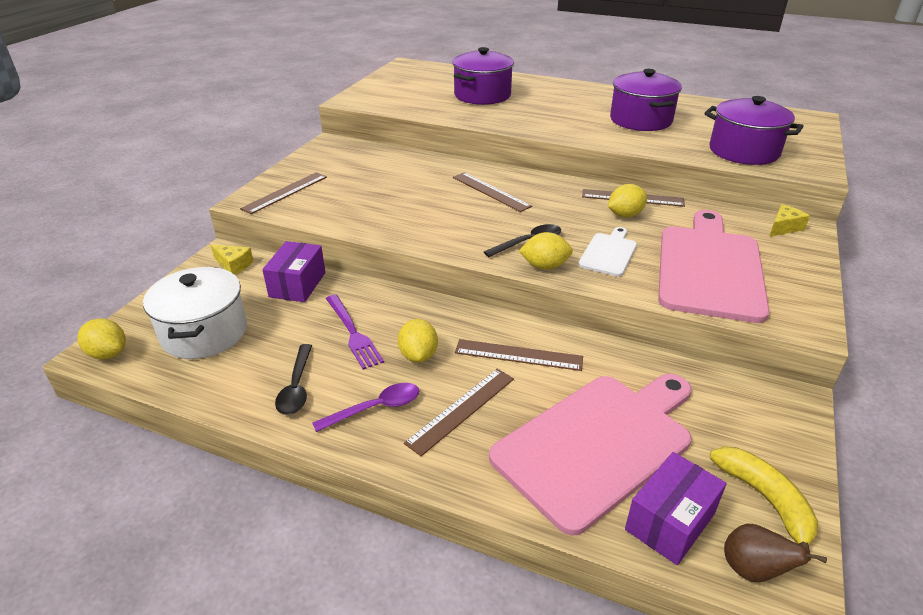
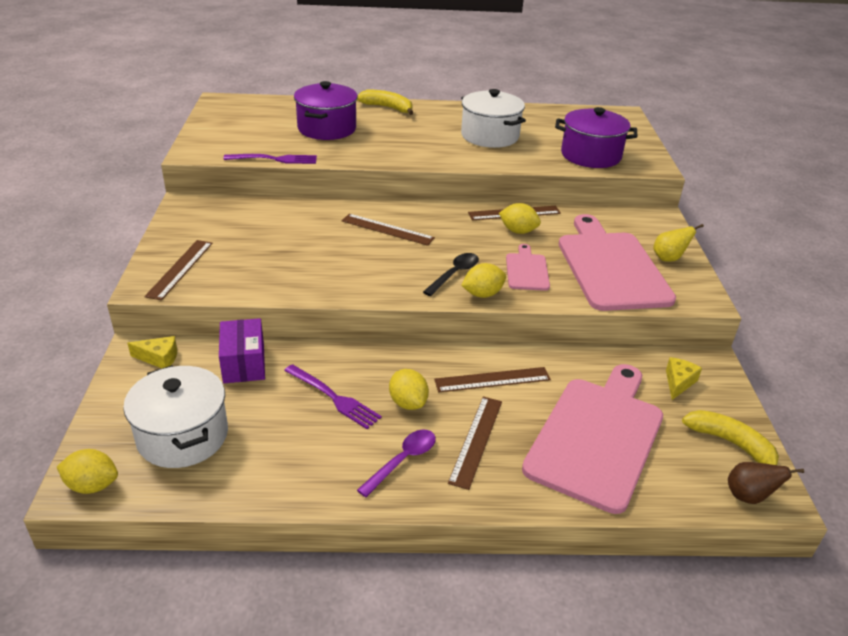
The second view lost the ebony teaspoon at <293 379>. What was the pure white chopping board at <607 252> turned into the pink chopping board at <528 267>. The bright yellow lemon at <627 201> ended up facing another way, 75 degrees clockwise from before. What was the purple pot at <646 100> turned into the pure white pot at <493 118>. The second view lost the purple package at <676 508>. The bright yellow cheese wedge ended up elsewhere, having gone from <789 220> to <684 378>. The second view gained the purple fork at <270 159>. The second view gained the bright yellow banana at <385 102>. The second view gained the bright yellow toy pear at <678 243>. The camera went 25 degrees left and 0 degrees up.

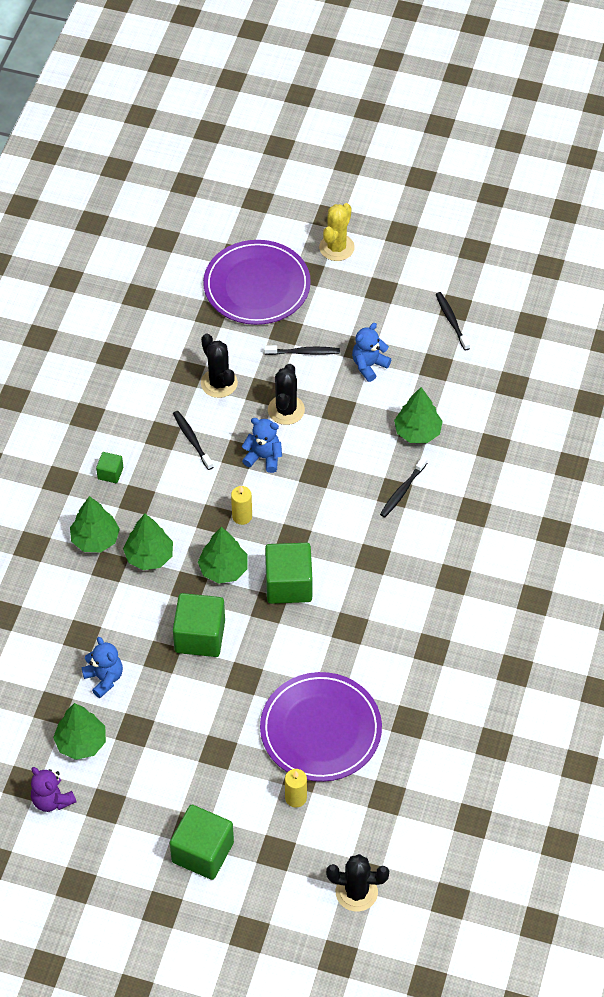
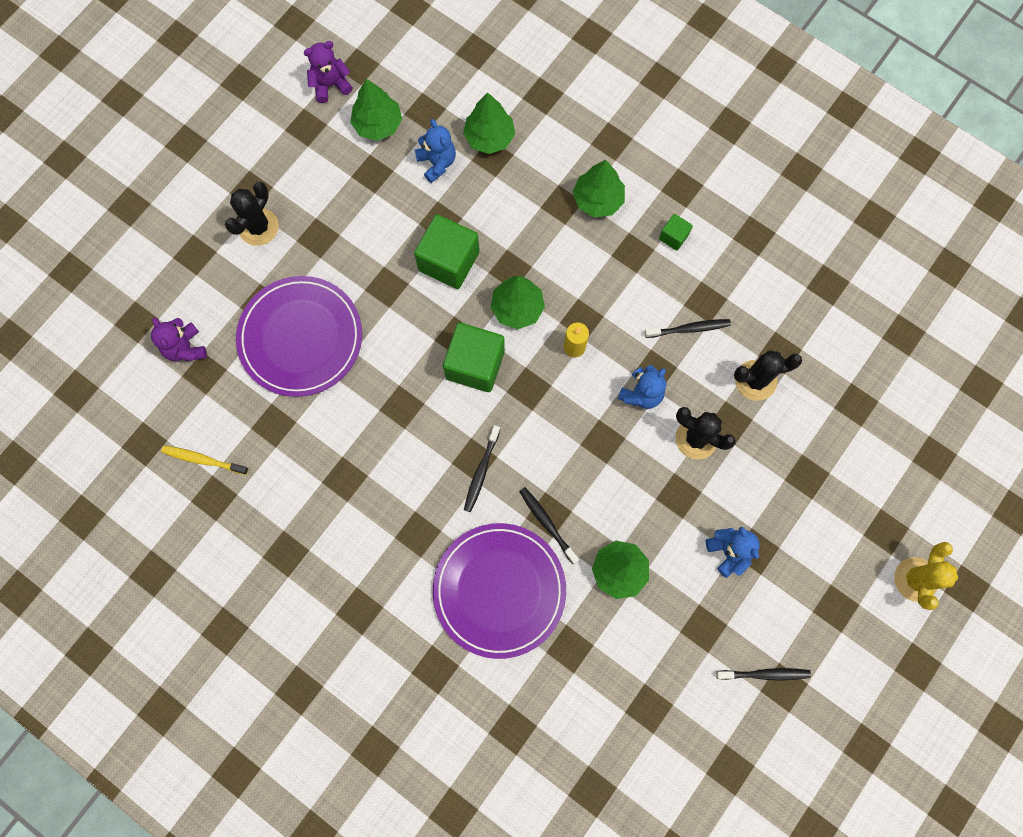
The blue teddy at <102 667> ended up facing another way, 105 degrees counterclockwise from before. The leaf-green toy tree ended up elsewhere, having gone from <148 542> to <489 123>. The second view lost the leaf-green solid cube at <202 842>. The purple flat dish ended up elsewhere, having gone from <257 282> to <499 591>. The ebony dental brush ended up elsewhere, having gone from <302 350> to <482 468>. The second view lost the bright yellow candle at <296 788>. The bright yellow prickly plant at <337 232> ended up facing another way, 60 degrees clockwise from before. The ebony prickly plant ended up elsewhere, having gone from <357 882> to <252 214>. The second view gained the purple teddy at <179 339>. The second view gained the bright yellow dental brush at <204 460>. The camera went 110 degrees right and 20 degrees up.

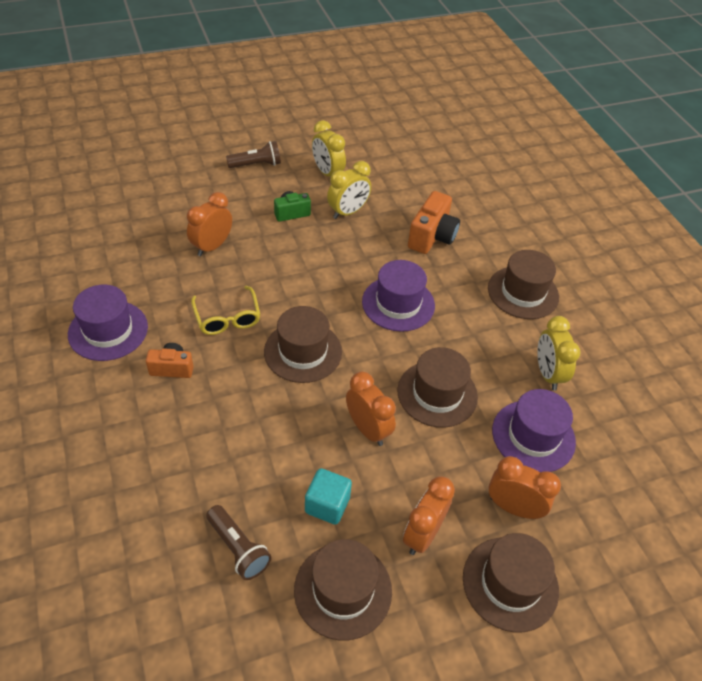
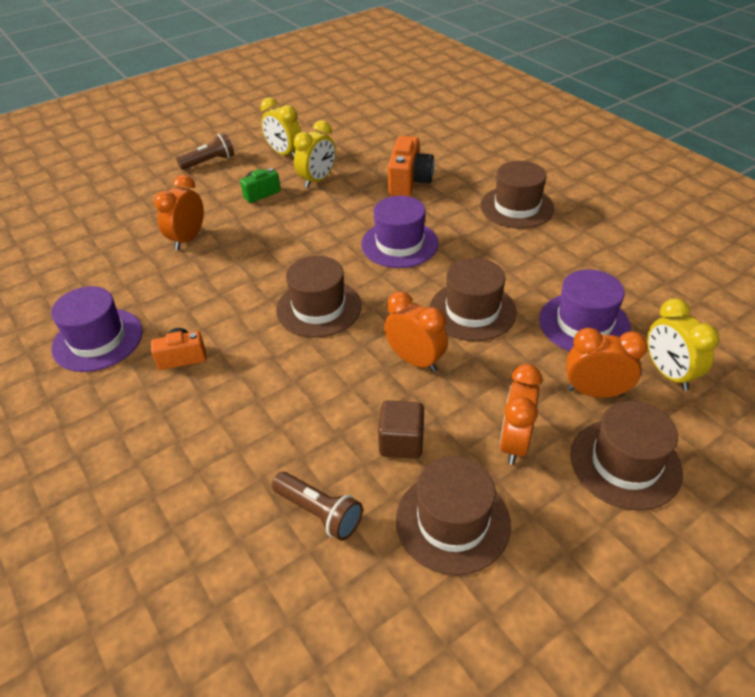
The second view lost the bright yellow spectacles at <226 310>. What was the teal solid cube at <328 496> turned into the dark brown solid cube at <401 430>. The bright yellow alarm clock ended up elsewhere, having gone from <559 353> to <683 344>. The camera went 10 degrees left and 5 degrees down.

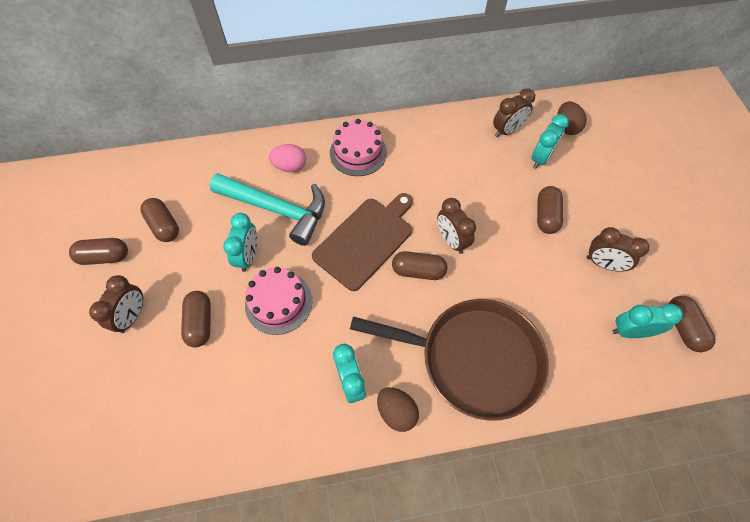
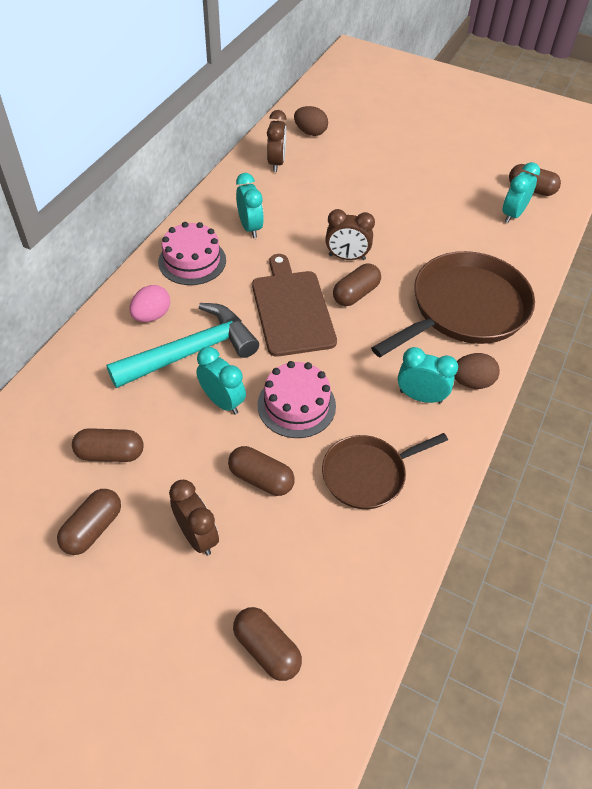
The teal alarm clock ended up elsewhere, having gone from <550 141> to <250 205>. The dark brown capsule ended up elsewhere, having gone from <550 210> to <267 644>. The second view lost the dark brown alarm clock at <617 249>. The second view gained the dark brown frying pan at <385 471>. The camera went 55 degrees left and 10 degrees down.

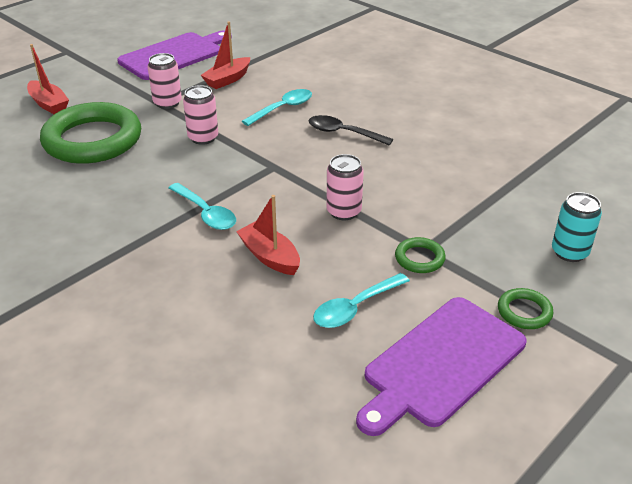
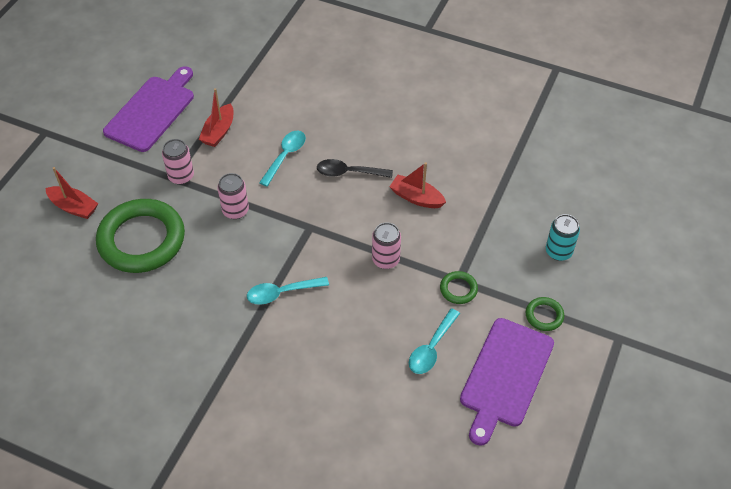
The teal teaspoon at <202 206> ended up facing another way, 135 degrees clockwise from before. The crimson boat ended up elsewhere, having gone from <268 235> to <417 185>. The camera went 20 degrees left and 15 degrees up.

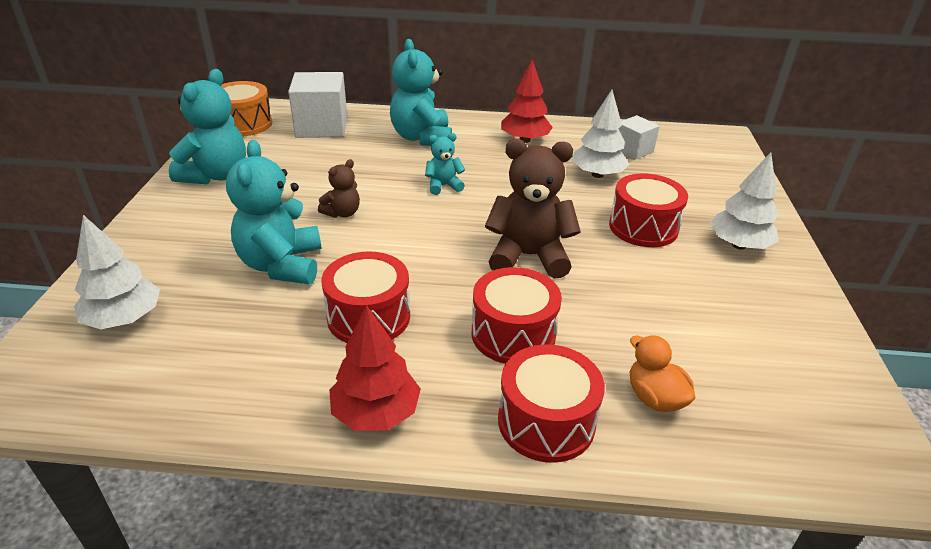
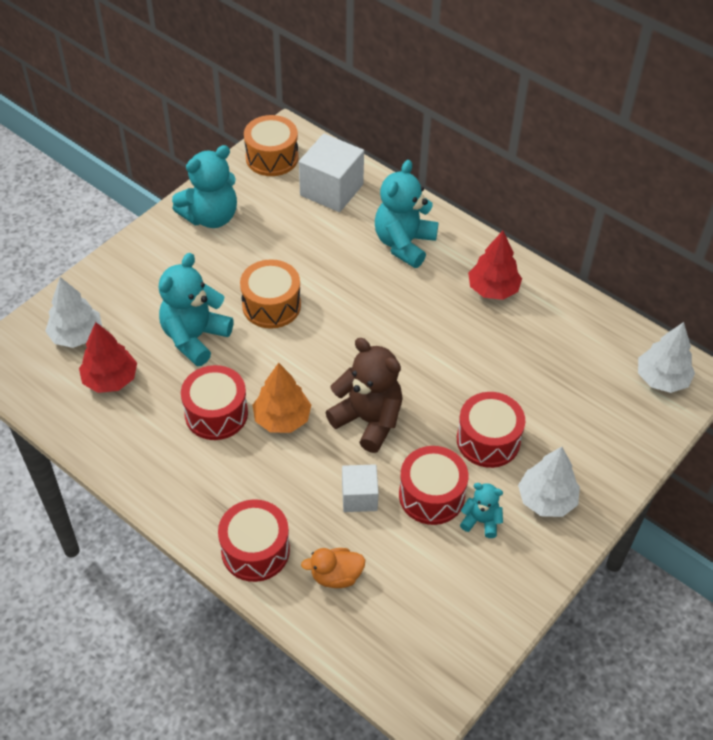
Where the dark brown teddy stood at <339 188>, the orange toy drum came to stand at <270 294>. The crimson toy tree ended up elsewhere, having gone from <375 368> to <108 357>. The teal teddy ended up elsewhere, having gone from <445 164> to <481 510>. The crimson toy drum ended up elsewhere, having gone from <516 315> to <433 485>. The pure white toy tree ended up elsewhere, having gone from <600 134> to <666 357>. The pure white solid cube ended up elsewhere, having gone from <639 137> to <360 488>. The orange toy duck at <662 373> ended up facing another way, 105 degrees counterclockwise from before. The second view gained the orange toy tree at <282 398>. The camera went 35 degrees right and 15 degrees up.

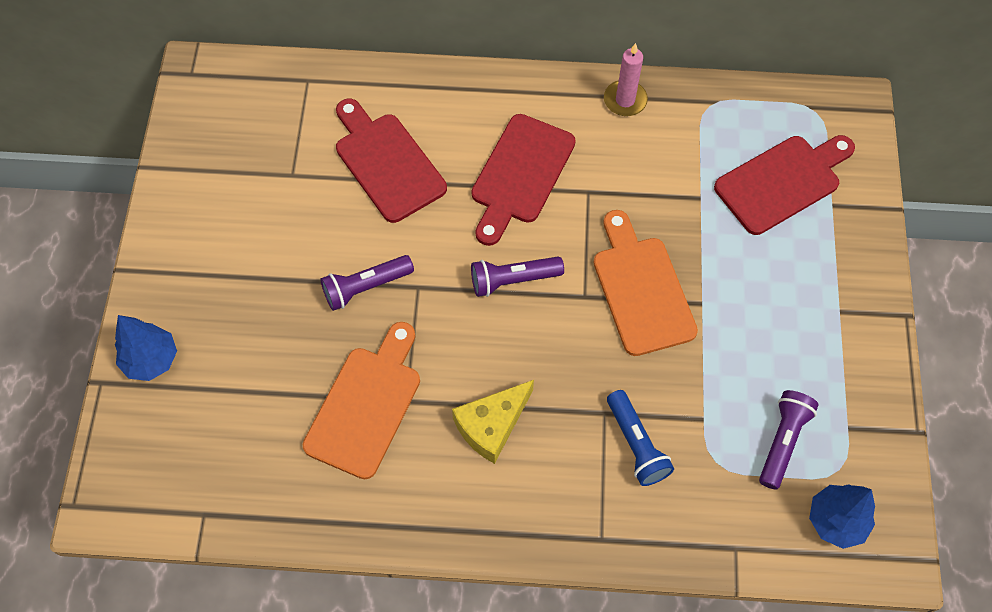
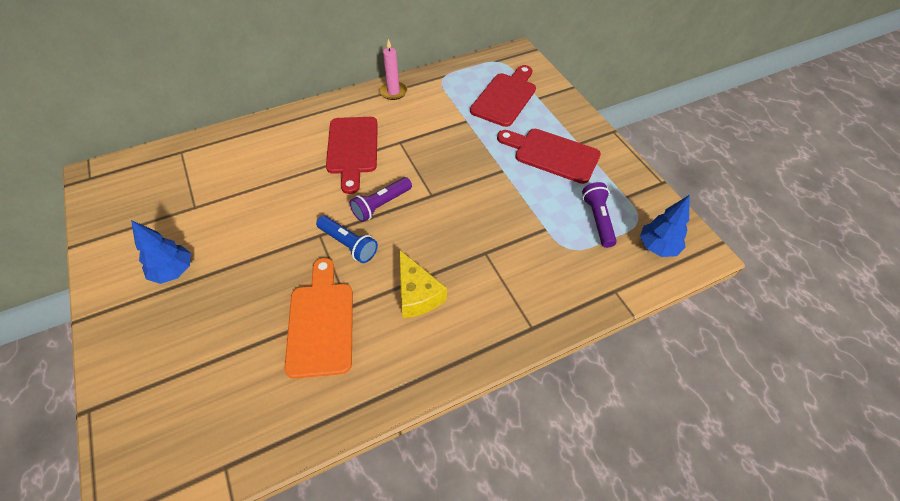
The blue toy tree ended up elsewhere, having gone from <146 348> to <161 252>. The second view lost the purple torch at <367 283>. The crimson chopping board ended up elsewhere, having gone from <391 161> to <549 156>. The bright yellow cheese wedge at <493 422> ended up facing another way, 45 degrees counterclockwise from before. The second view lost the orange chopping board at <646 283>. The blue torch ended up elsewhere, having gone from <640 438> to <347 239>. The camera went 30 degrees left and 10 degrees down.

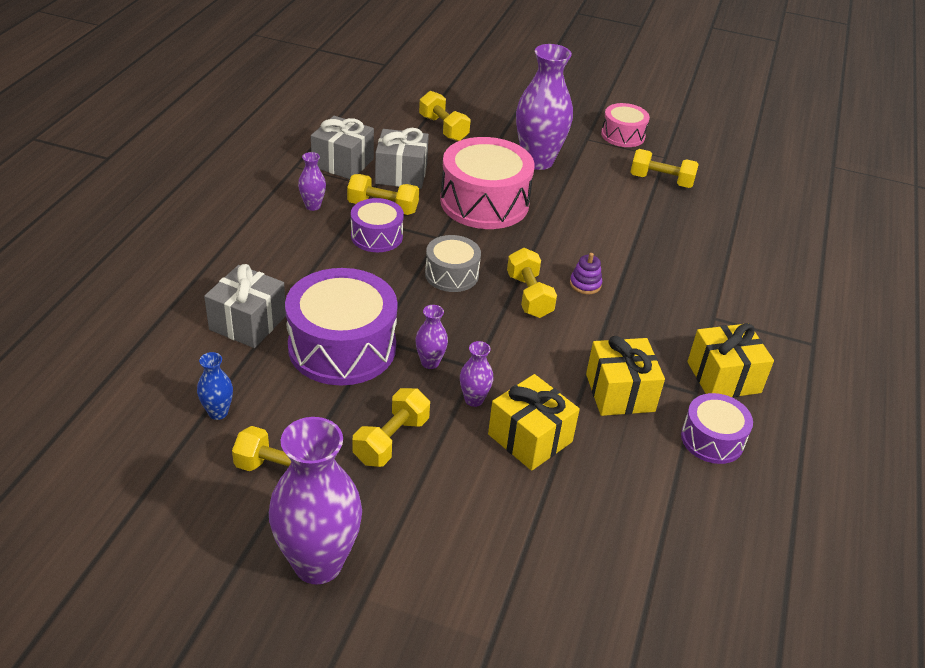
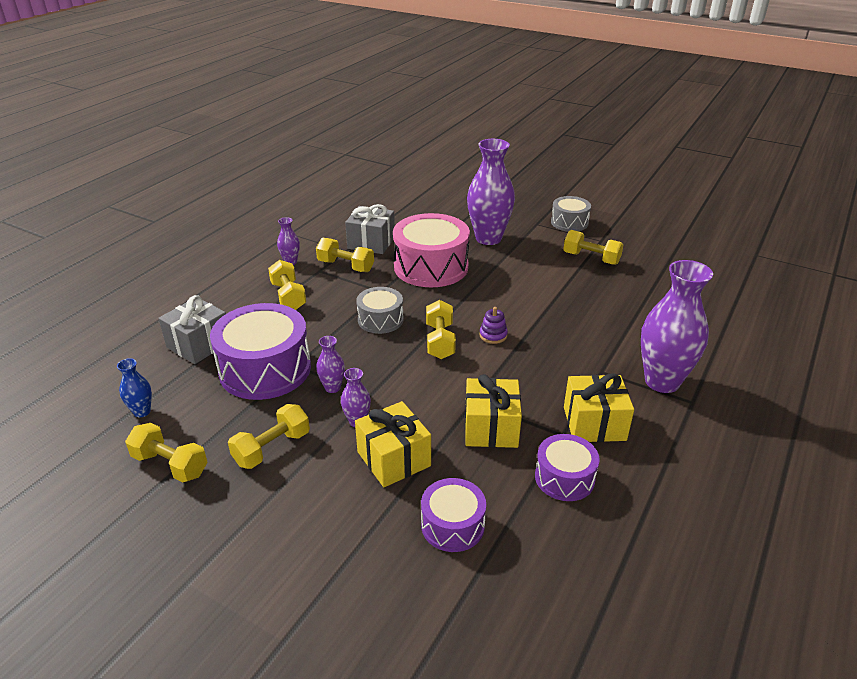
The purple tall vase ended up elsewhere, having gone from <315 501> to <677 326>. The second view lost the ash-grey wrapped gift at <342 147>. The purple toy drum ended up elsewhere, having gone from <377 225> to <453 515>. The bright yellow dumbbell ended up elsewhere, having gone from <444 116> to <287 285>. What was the pink toy drum at <625 125> turned into the ash-grey toy drum at <571 213>. The camera went 15 degrees right and 5 degrees down.

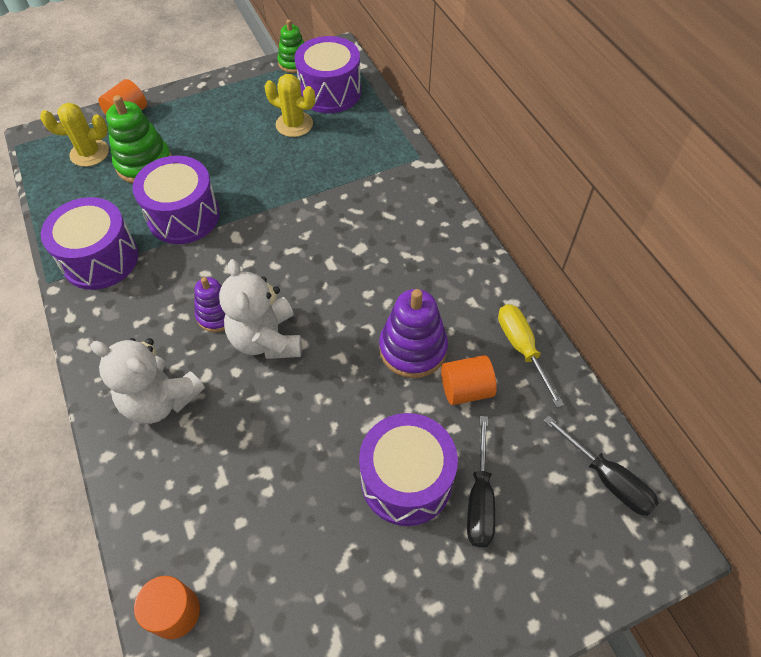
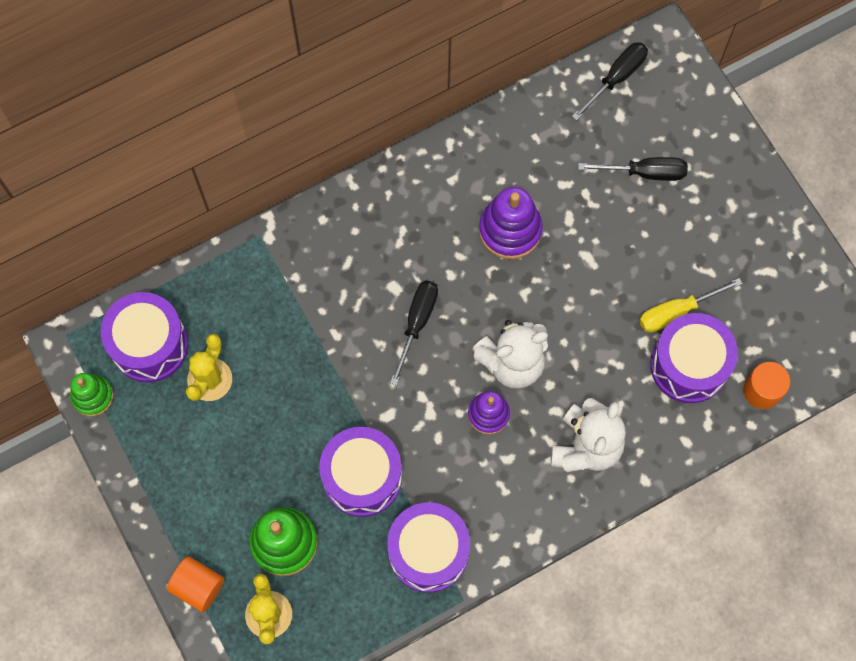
The purple toy drum ended up elsewhere, having gone from <408 469> to <694 358>. The second view lost the orange cylinder at <469 380>. The bright yellow hand screwdriver ended up elsewhere, having gone from <531 356> to <690 305>. The second view gained the ebony hand screwdriver at <414 332>. The camera went 95 degrees left and 15 degrees up.

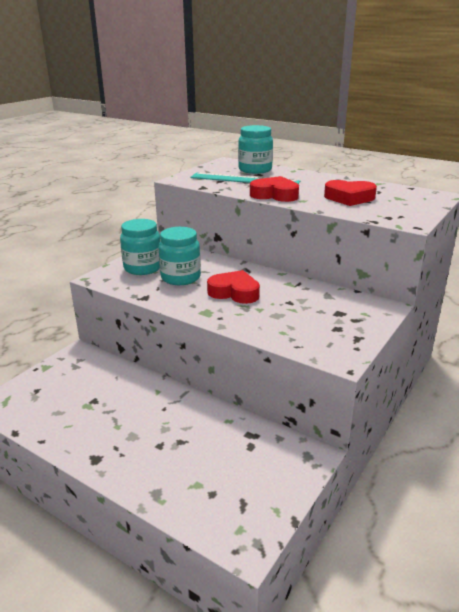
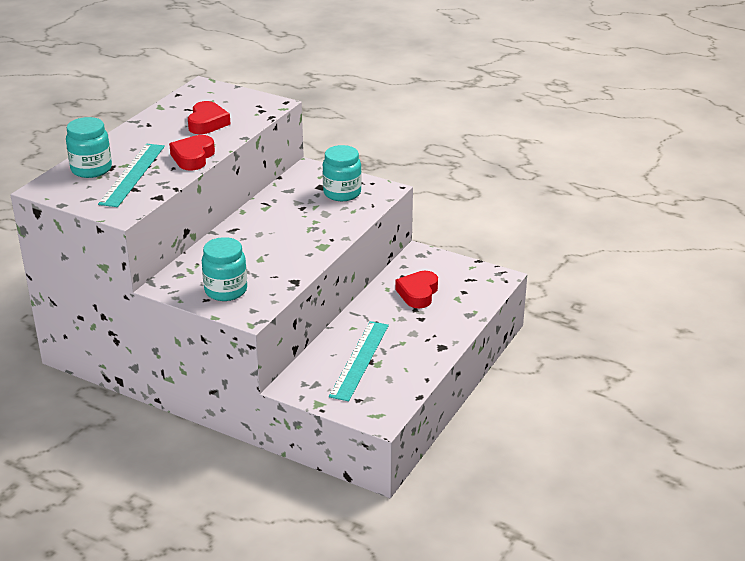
The teal preserve jar ended up elsewhere, having gone from <179 256> to <342 173>. The crimson heart shape ended up elsewhere, having gone from <233 287> to <416 289>. The second view gained the teal straightedge at <359 361>. The camera went 95 degrees left and 5 degrees up.

